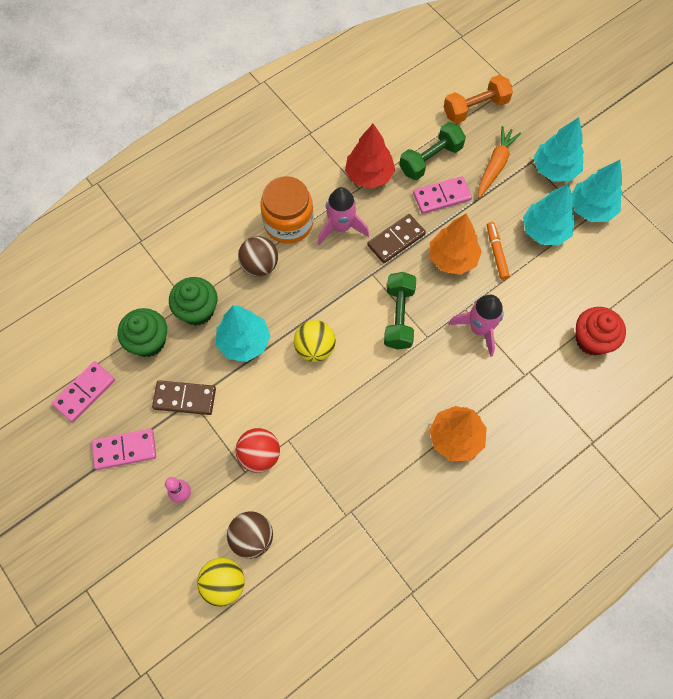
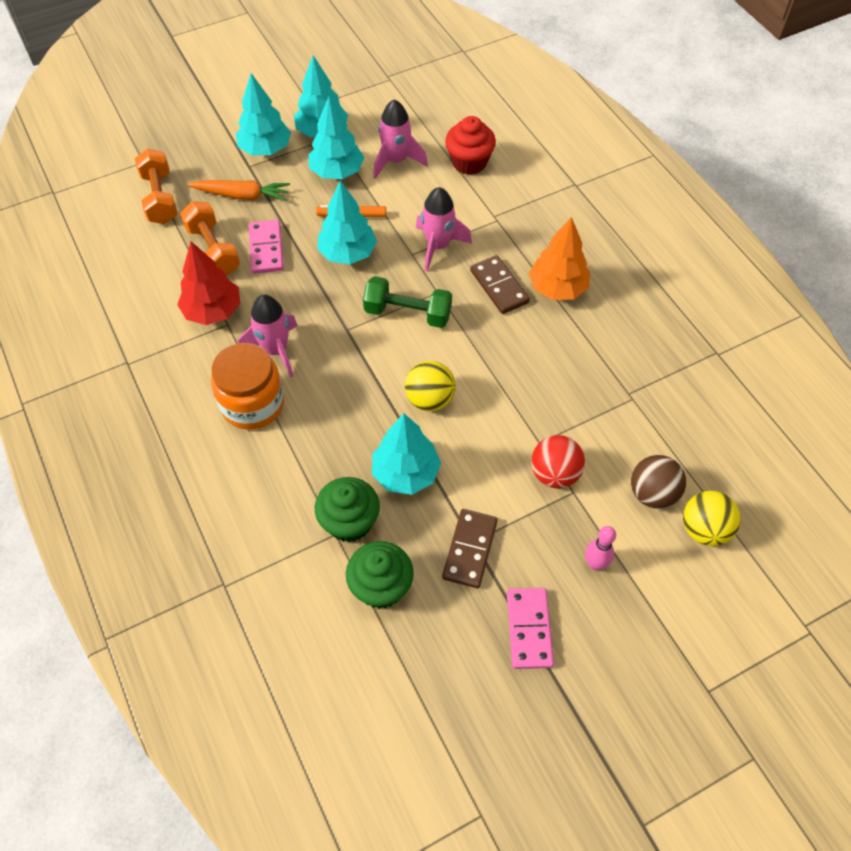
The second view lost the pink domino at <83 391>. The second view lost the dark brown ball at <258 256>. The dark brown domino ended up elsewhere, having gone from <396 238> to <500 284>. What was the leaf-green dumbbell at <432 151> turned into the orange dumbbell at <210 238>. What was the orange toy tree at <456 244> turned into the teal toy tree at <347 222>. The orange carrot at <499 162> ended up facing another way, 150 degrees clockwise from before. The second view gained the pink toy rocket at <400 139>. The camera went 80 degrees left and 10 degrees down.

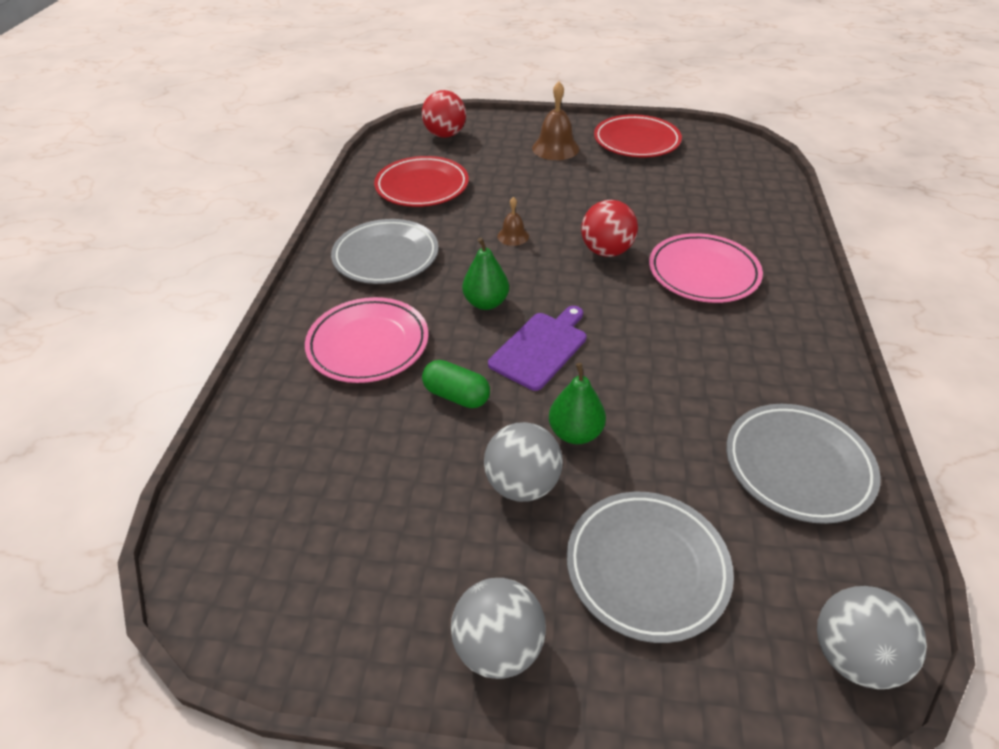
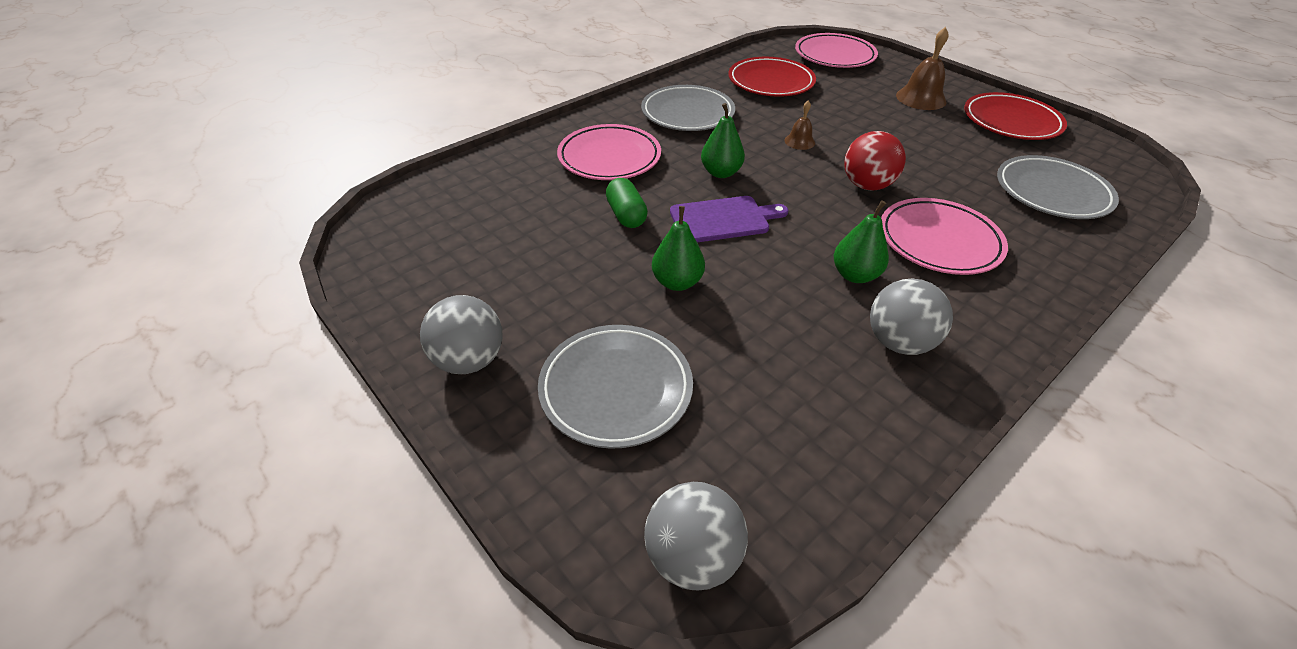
Where the crimson ball stood at <444 114>, the pink flat dish came to stand at <836 50>. The ash-grey ball ended up elsewhere, having gone from <523 462> to <911 316>. The ash-grey flat dish ended up elsewhere, having gone from <803 464> to <1058 187>. The second view gained the leaf-green toy pear at <861 241>. The camera went 40 degrees right and 0 degrees up.

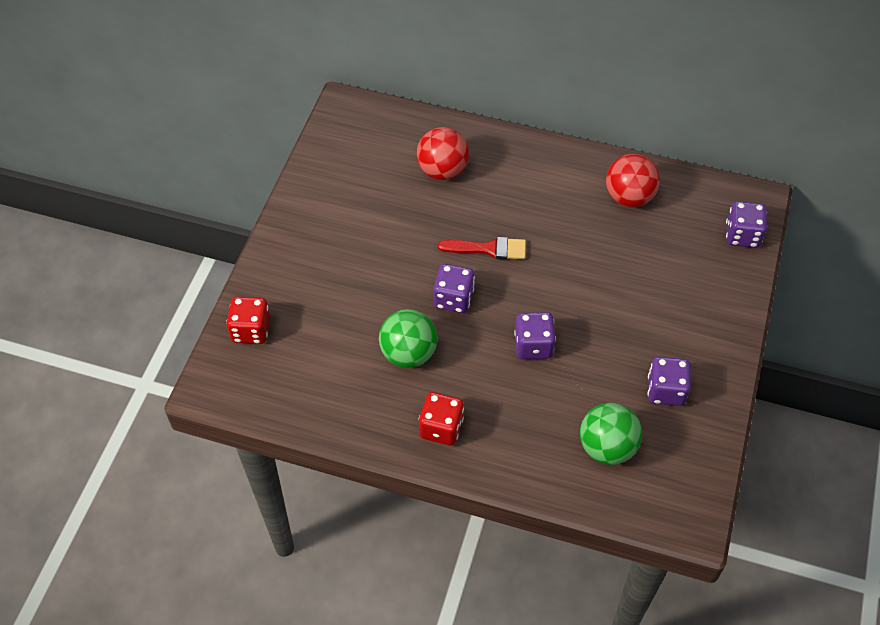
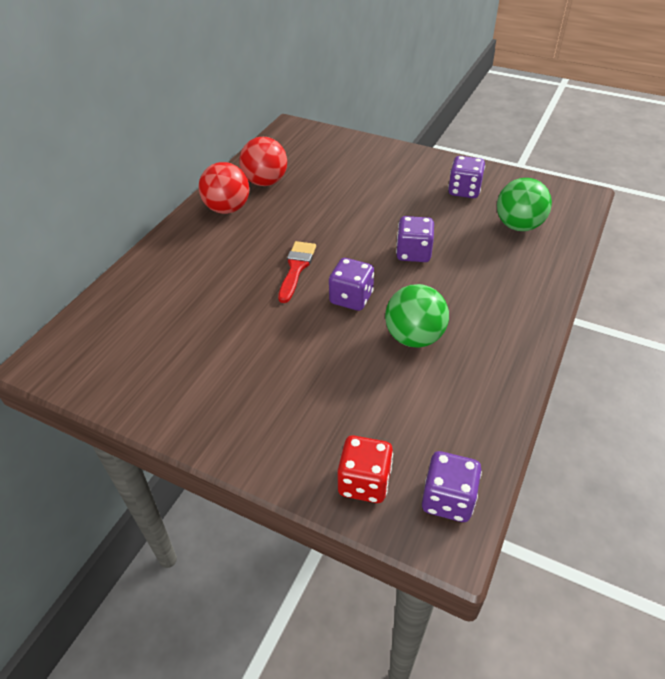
The crimson ball ended up elsewhere, having gone from <443 153> to <224 188>. The second view lost the crimson dice at <441 418>. The purple dice ended up elsewhere, having gone from <746 224> to <452 486>. The camera went 80 degrees left and 10 degrees down.

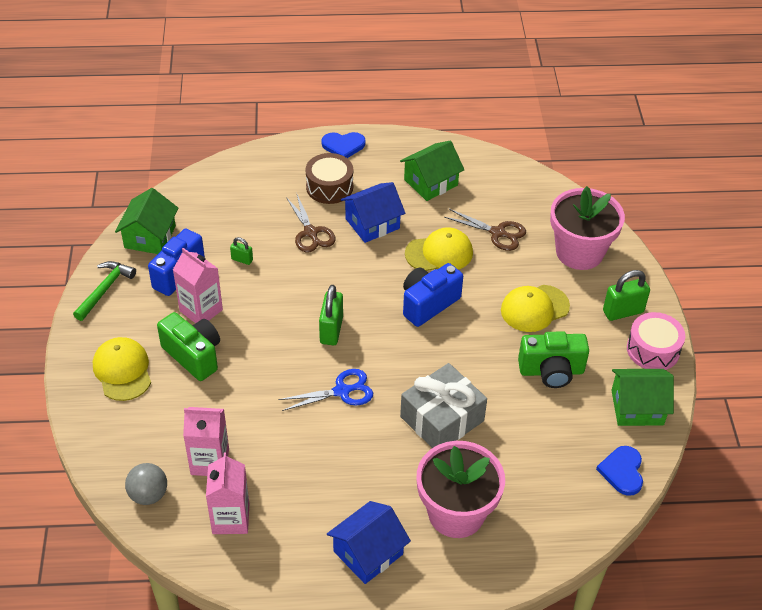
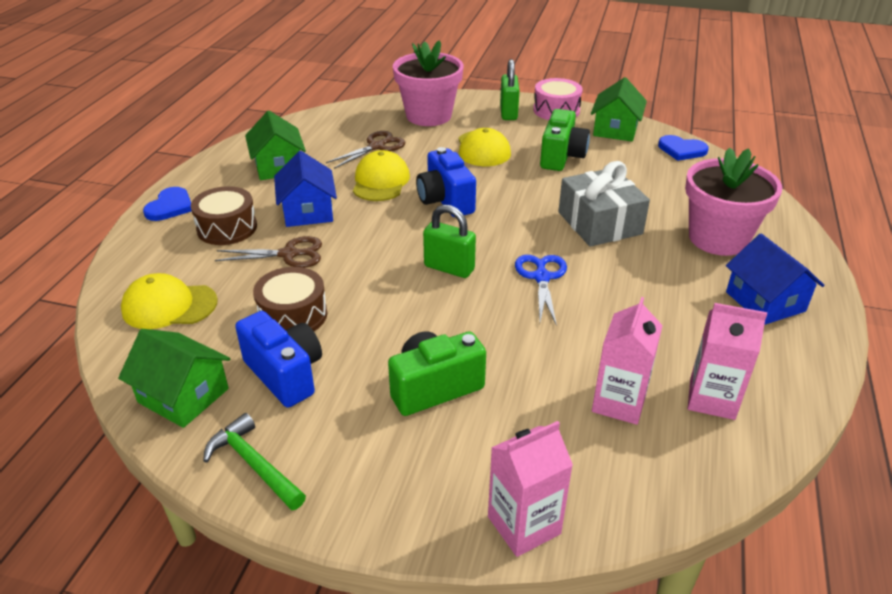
The bright yellow cap ended up elsewhere, having gone from <122 369> to <169 301>. The second view lost the ash-grey ball at <146 484>. The pink juice carton ended up elsewhere, having gone from <198 285> to <530 489>. Where the leaf-green lock stood at <241 251>, the dark brown toy drum came to stand at <290 299>. The camera went 70 degrees left and 10 degrees down.

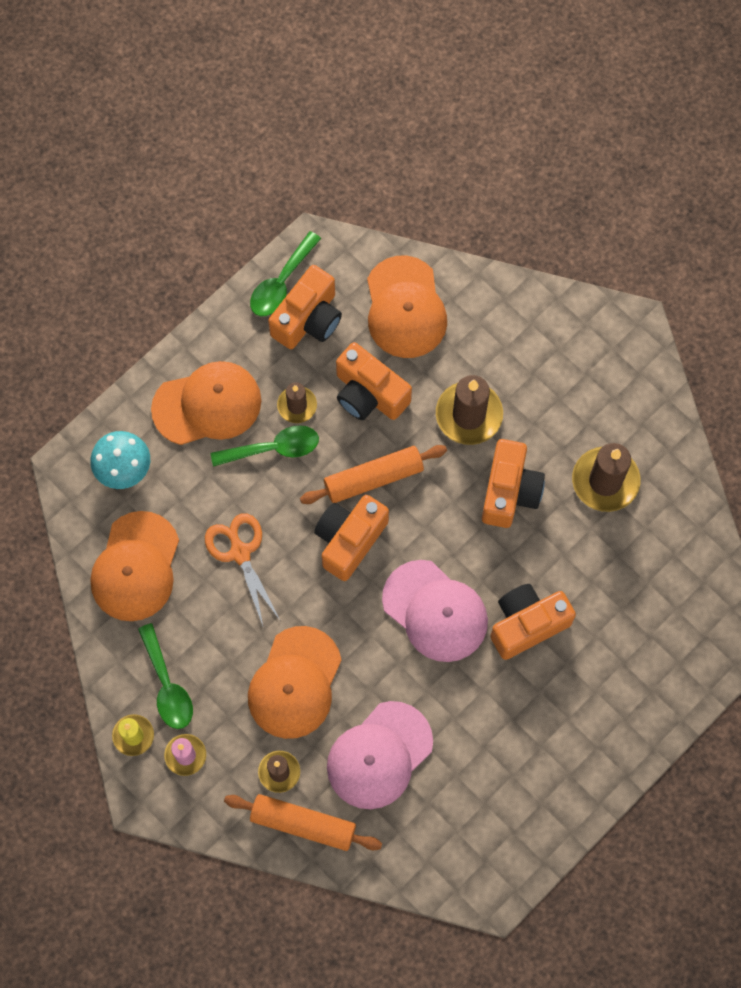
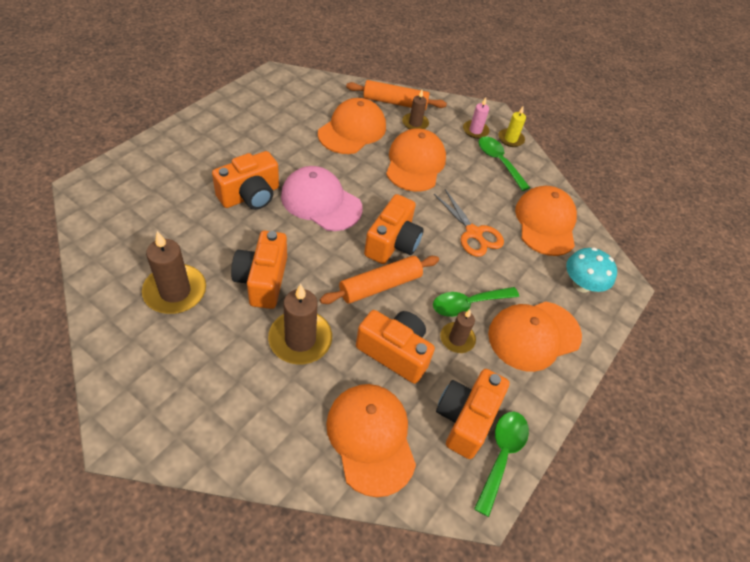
What was the pink cap at <380 755> turned into the orange cap at <352 126>. The camera went 165 degrees right and 20 degrees down.

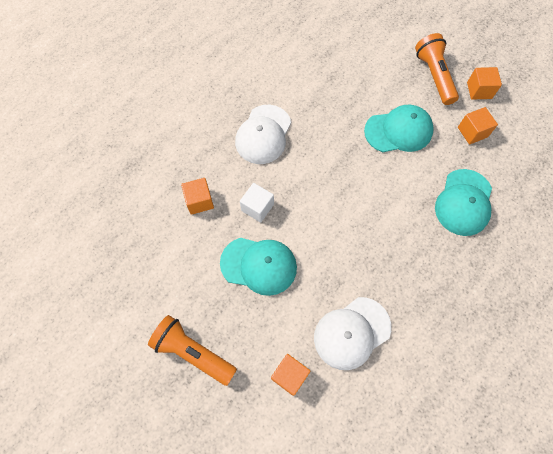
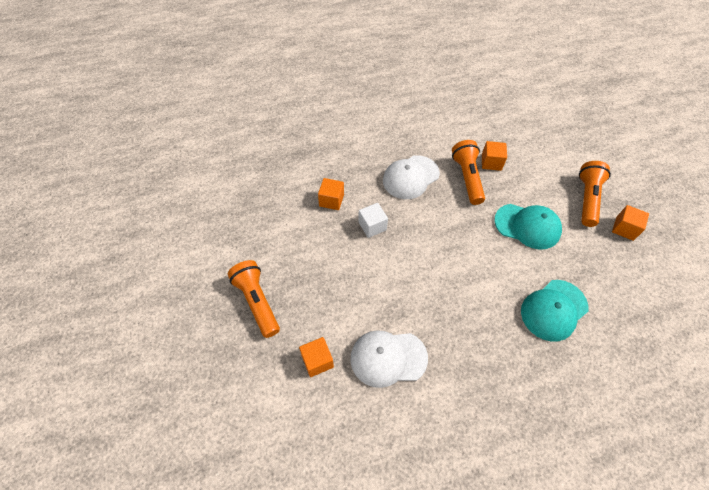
The second view lost the teal cap at <258 267>. The orange solid cube ended up elsewhere, having gone from <478 126> to <494 156>. The second view gained the orange torch at <468 172>. The camera went 30 degrees right and 10 degrees down.

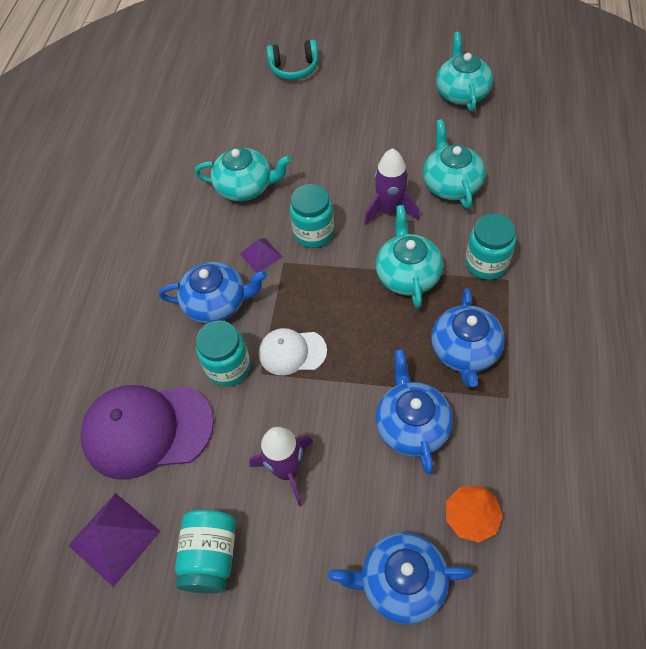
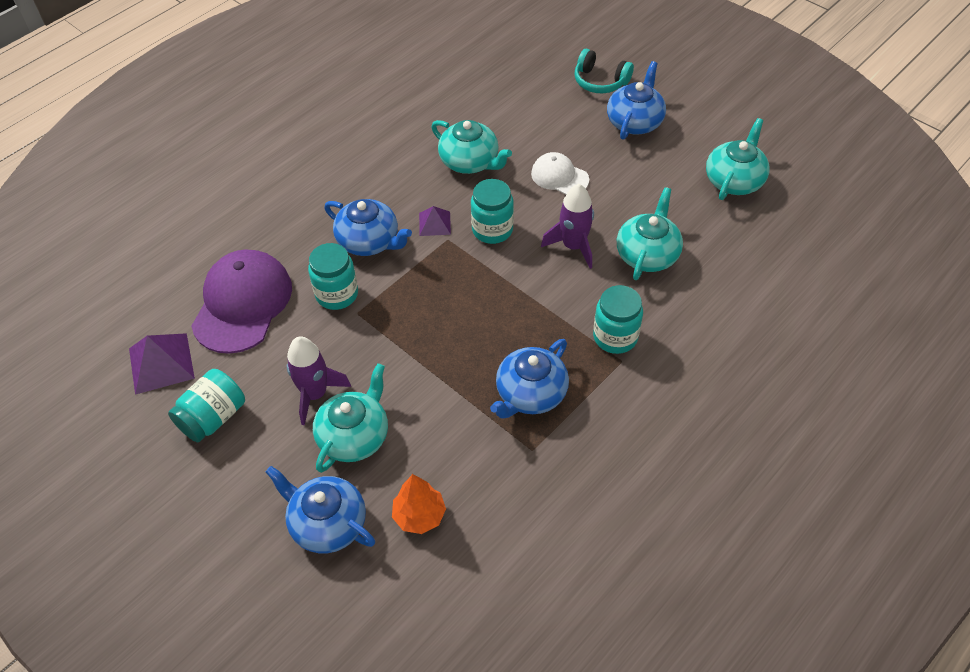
The purple cap at <147 432> ended up facing another way, 75 degrees clockwise from before. The pure white cap ended up elsewhere, having gone from <293 351> to <560 173>. The blue china teapot ended up elsewhere, having gone from <414 411> to <636 100>. The teal china teapot ended up elsewhere, having gone from <409 256> to <350 418>. The camera went 30 degrees right and 5 degrees down.

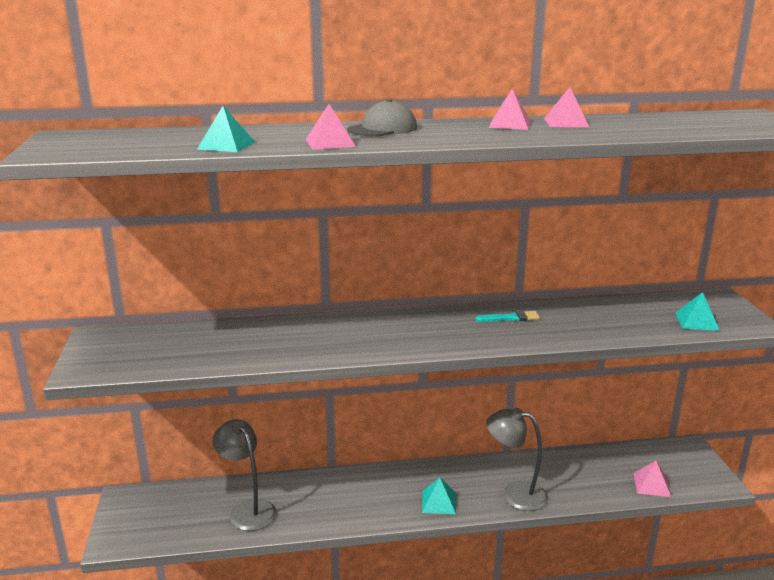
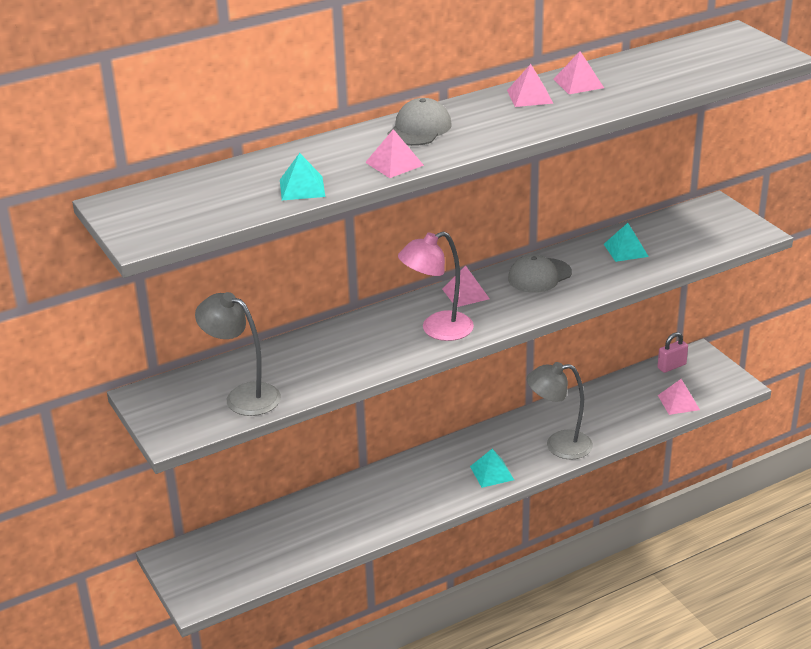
The ash-grey desk lamp ended up elsewhere, having gone from <245 475> to <238 354>. Where the teal paint brush stood at <507 316>, the ash-grey cap came to stand at <540 273>. The teal pyramid ended up elsewhere, having gone from <698 311> to <626 242>. The second view gained the pink desk lamp at <436 286>. The second view gained the pink pyramid at <466 286>. The second view gained the pink lock at <672 352>. The camera went 20 degrees left and 10 degrees up.

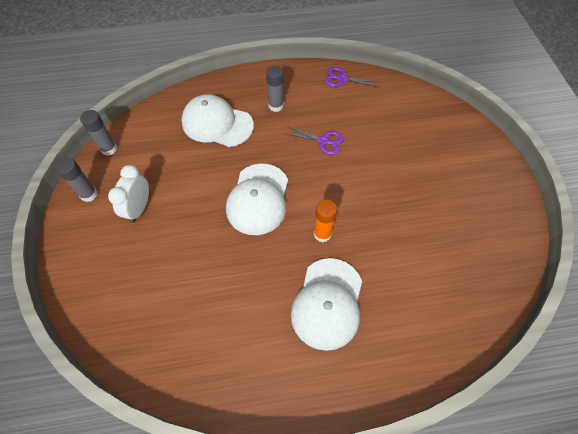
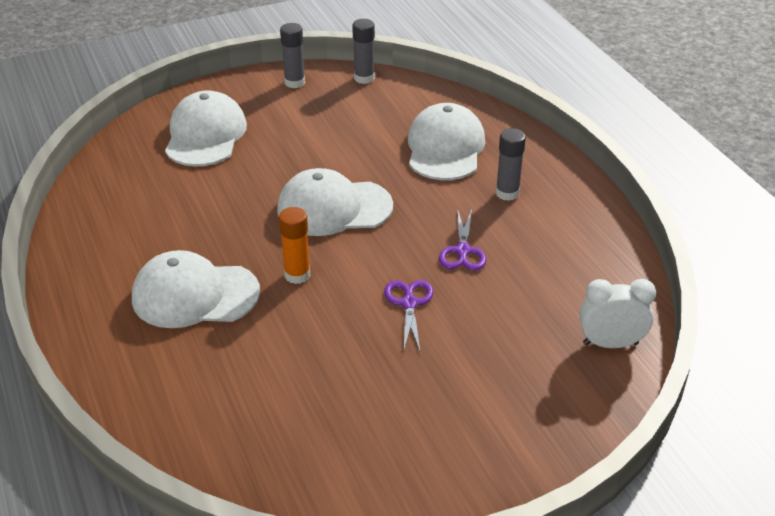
The pure white alarm clock ended up elsewhere, having gone from <128 194> to <617 313>. The purple pair of scissors ended up elsewhere, having gone from <352 77> to <408 315>. The second view gained the pure white cap at <206 128>. The camera went 75 degrees right and 20 degrees down.

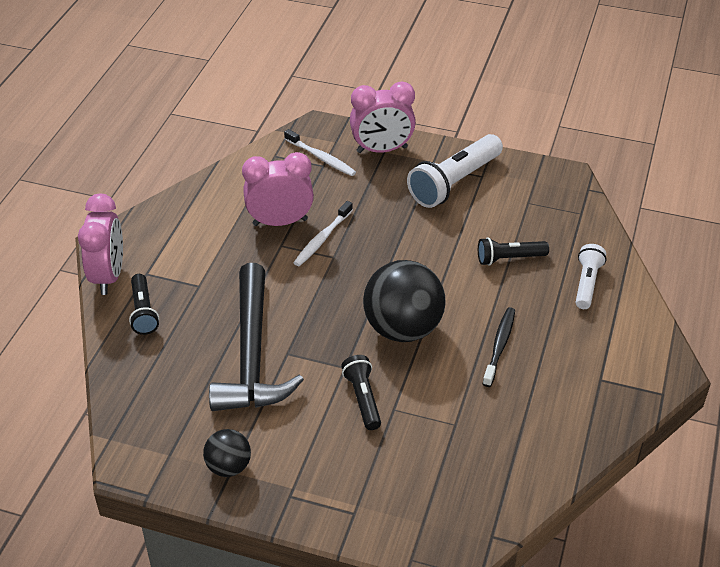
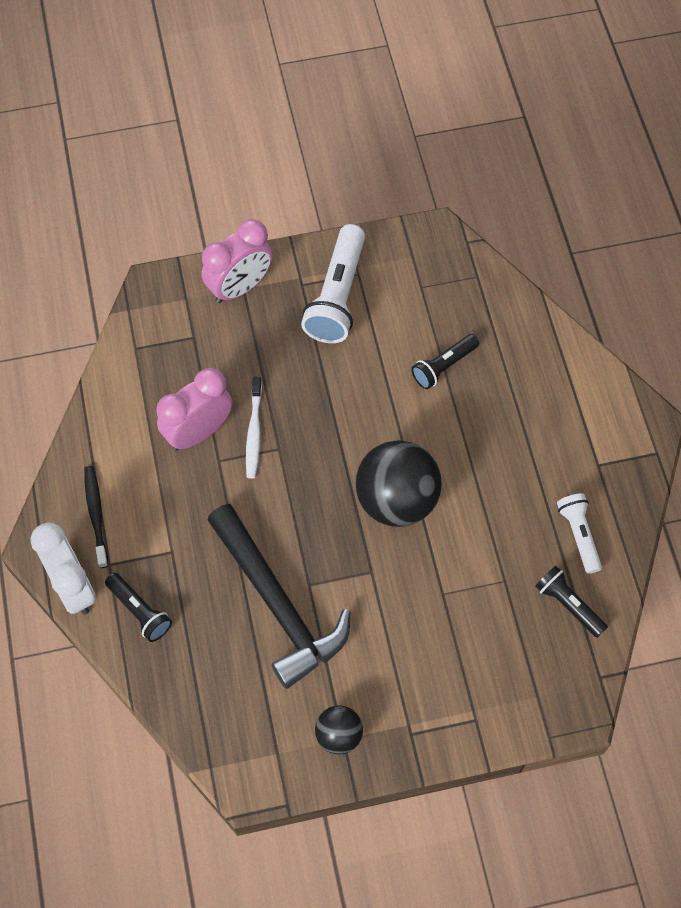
What was the pink alarm clock at <100 244> turned into the pure white alarm clock at <63 568>. The second view lost the pure white dental brush at <320 152>. The ebony torch ended up elsewhere, having gone from <361 392> to <571 602>. The ebony dental brush ended up elsewhere, having gone from <499 347> to <96 517>. The pure white torch ended up elsewhere, having gone from <591 276> to <579 533>. The camera went 30 degrees left and 20 degrees up.

